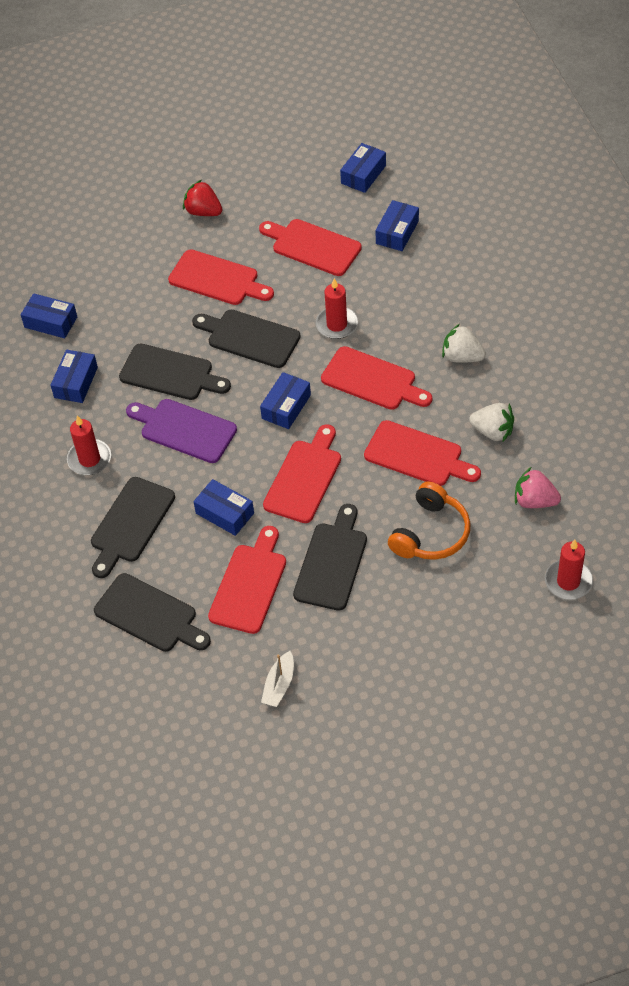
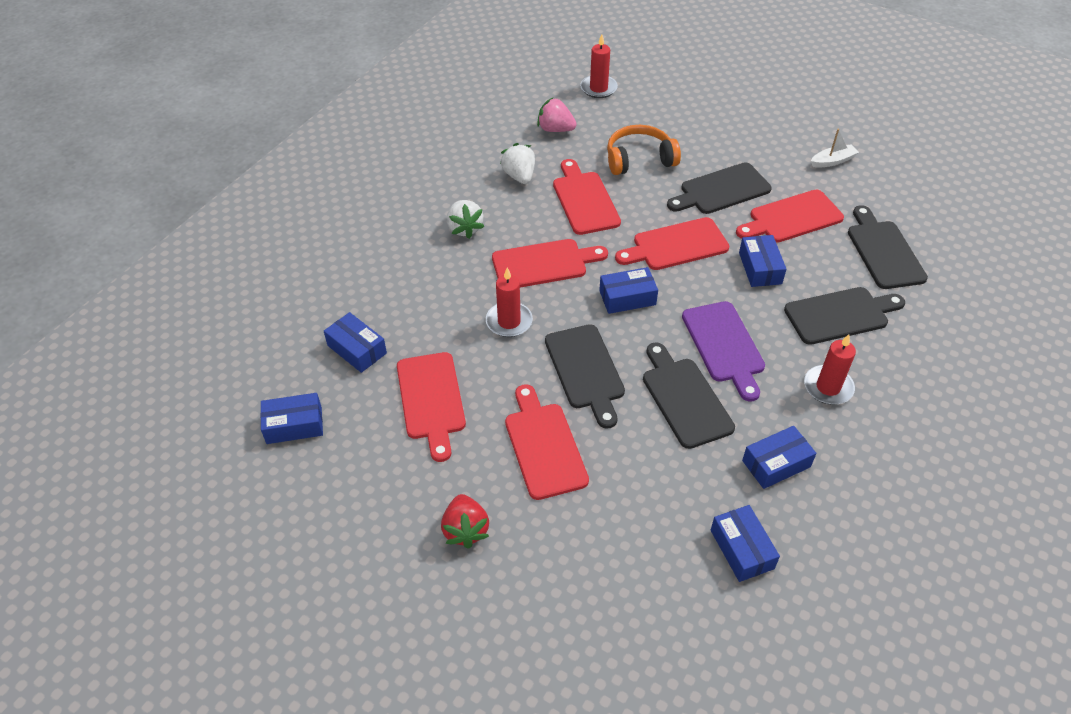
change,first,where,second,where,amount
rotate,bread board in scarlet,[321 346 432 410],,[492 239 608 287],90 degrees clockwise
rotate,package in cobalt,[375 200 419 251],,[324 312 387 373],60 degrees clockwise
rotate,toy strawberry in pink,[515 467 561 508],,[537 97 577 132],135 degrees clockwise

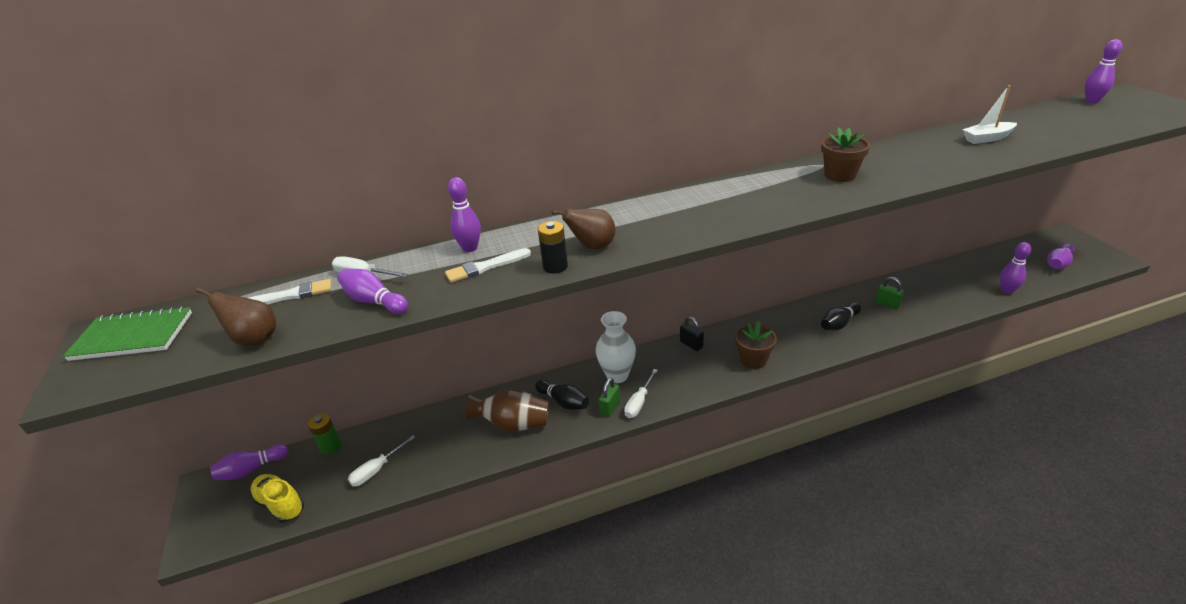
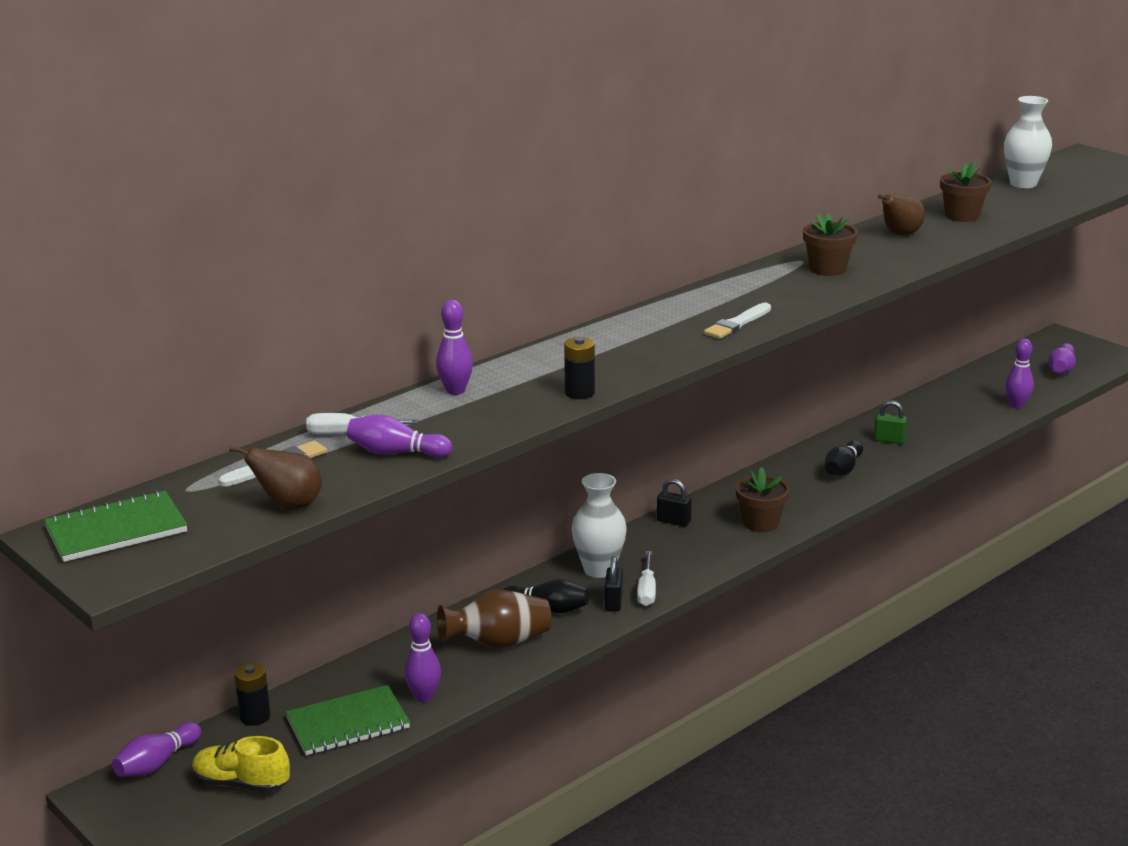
change,first,where,second,where,amount
insert,,,flower vase in pure white,[1004 96 1052 188],
move,brush in pure white,[445 248 531 283],,[704 303 771 339],
move,toy pear in russet,[552 209 616 249],,[878 194 925 235],
move,bowling pin in purple,[1085 39 1122 103],,[404 613 441 702],
replace,screwdriver in pure white,[348 435 415 487],exercise book in emerald,[286 685 410 755],
replace,toy boat in pure white,[963 85 1017 144],potted plant in russet,[940 162 991 222],
recolor,battery in emerald,[308 413 341 454],battery in ebony,[234 663 270 726],
recolor,padlock in emerald,[599 378 620 417],padlock in ebony,[605 556 623 612],

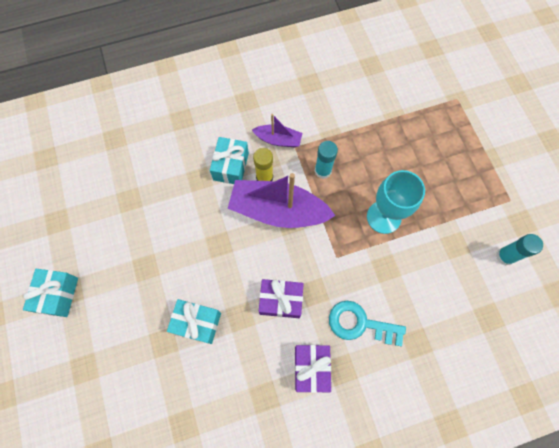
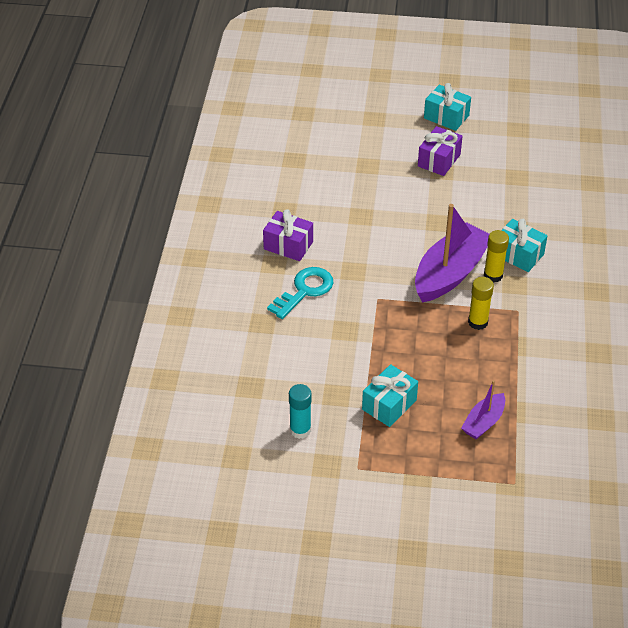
change,first,where,second,where,amount
delete,chalice in teal,[367 170 425 234],,,
move,present in teal,[167 299 221 344],,[362 364 418 427],
move,toy boat in purple,[252 114 302 147],,[461 380 505 439],
move,present in purple,[259 279 304 318],,[418 126 463 176],
recolor,glue stick in teal,[315 141 338 179],glue stick in yellow,[468 277 494 330],

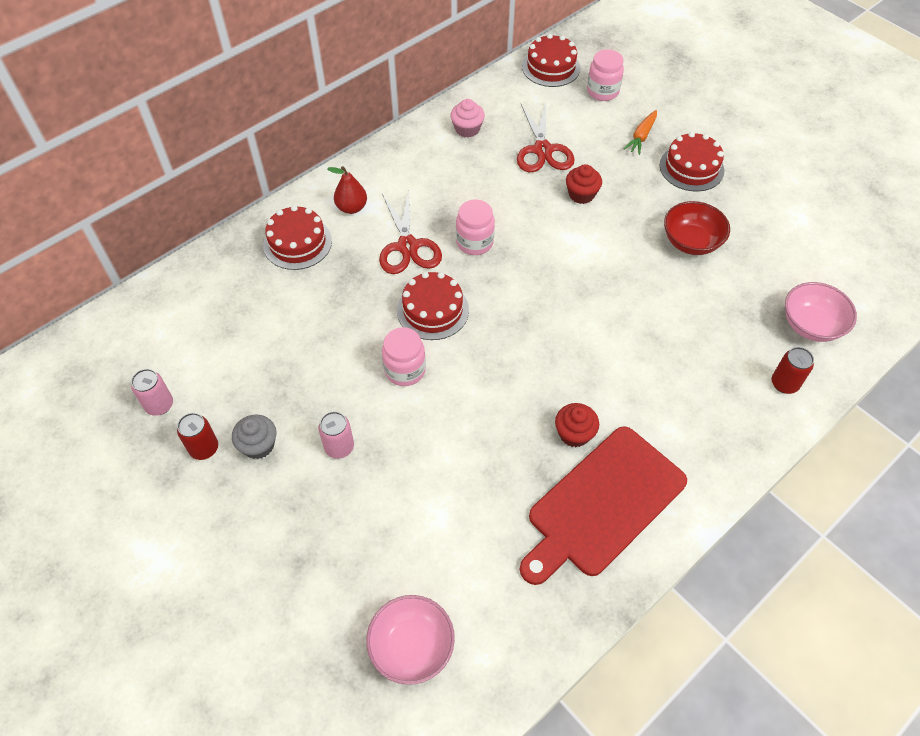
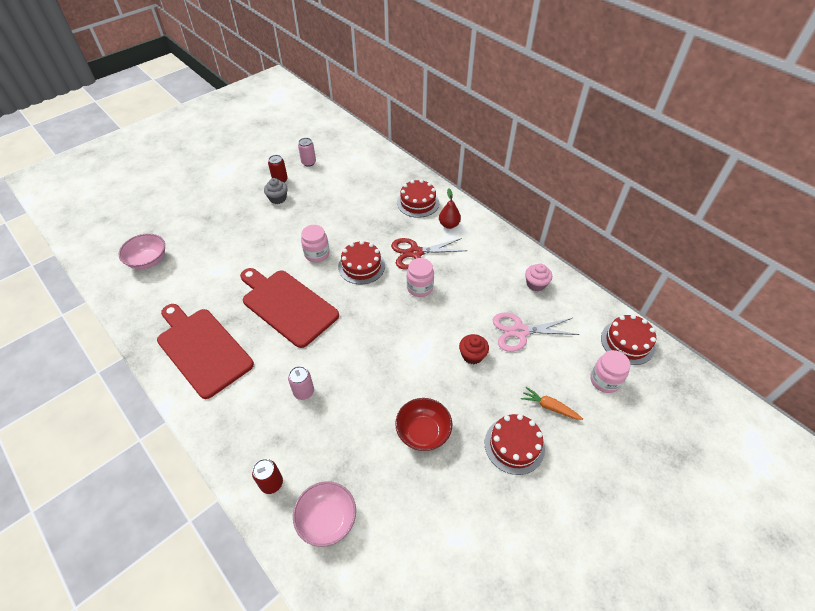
change,first,where,second,where,amount
delete,muffin in scarlet,[555 403 599 447],,,
insert,,,bread board in scarlet,[240 268 339 348],
move,tin in pink,[318 411 354 459],,[288 366 314 400],
recolor,shears in scarlet,[517 101 575 172],shears in pink,[493 312 579 352],

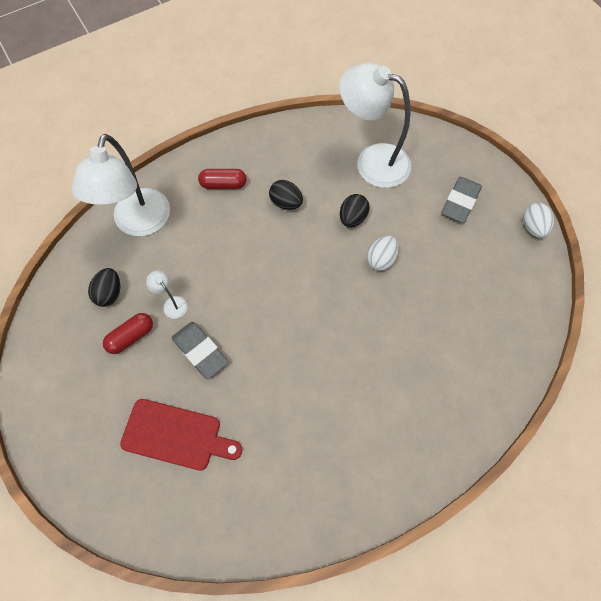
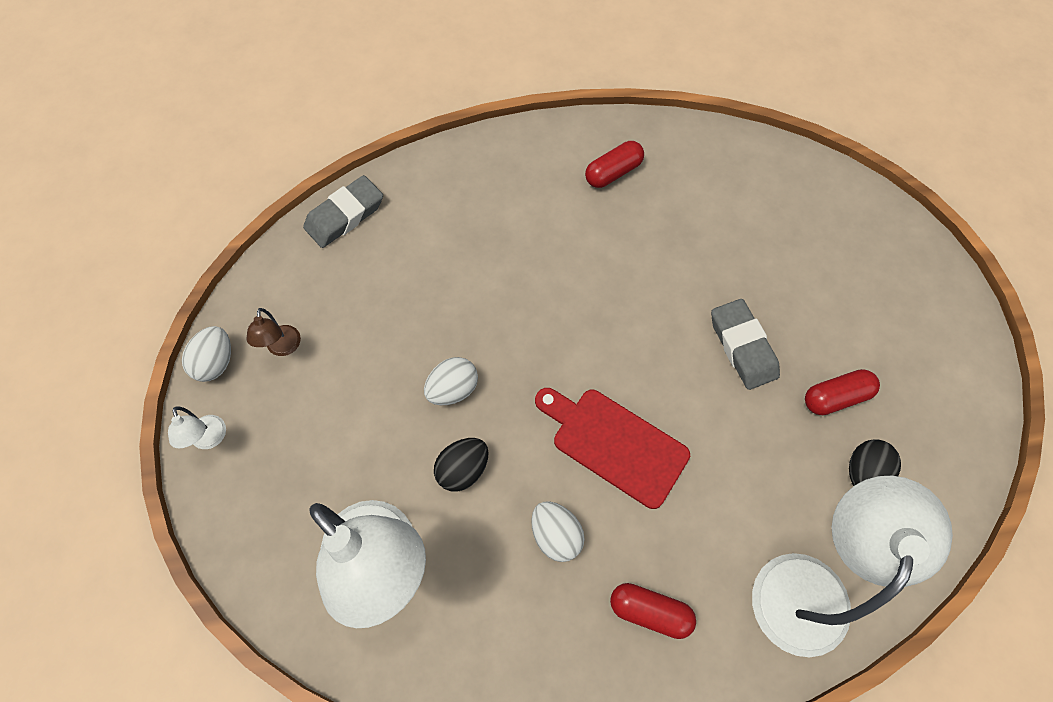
change,first,where,second,where,amount
insert,,,desk lamp in russet,[246 308 301 356],
insert,,,pill shape in scarlet,[585 141 644 188],
move,bread board in scarlet,[120 399 242 471],,[535 388 690 509],
move,desk lamp in pure white,[146 270 188 318],,[168 407 226 449],
move,gum eraser in ash-grey,[441 177 482 223],,[303 175 383 248],
recolor,toy egg in ebony,[269 180 303 210],toy egg in pure white,[531 501 585 562],

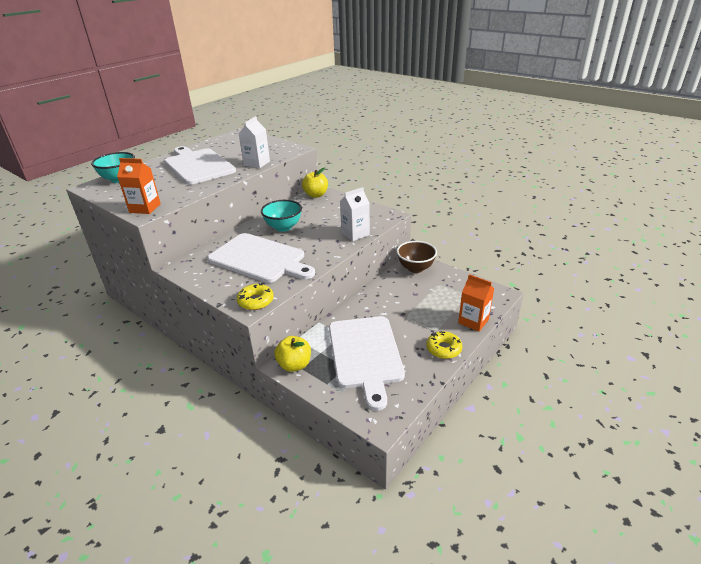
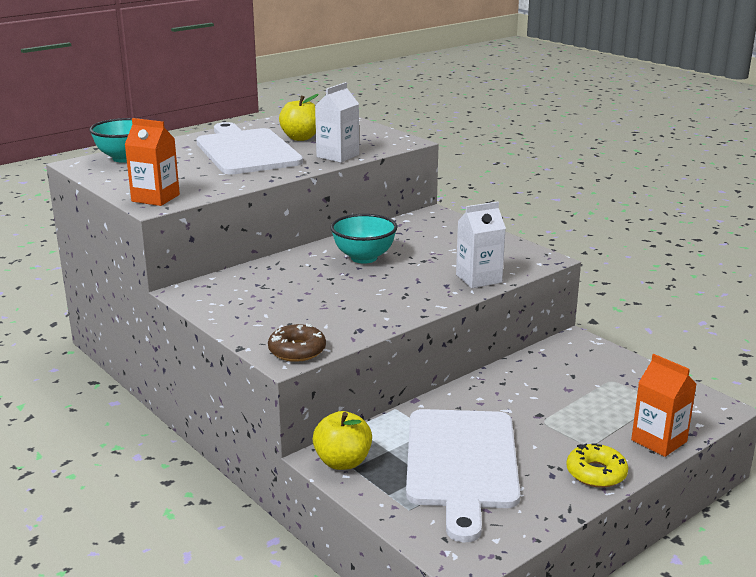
change,first,where,second,where,amount
delete,bread board in pure white,[208 233 315 283],,,
delete,serving bowl in russet,[397 241 437 273],,,
move,apple fruit in yellow,[302 167 328 198],,[279 94 319 141],
recolor,glazed donut in yellow,[237 283 274 310],glazed donut in russet,[268 324 326 362],

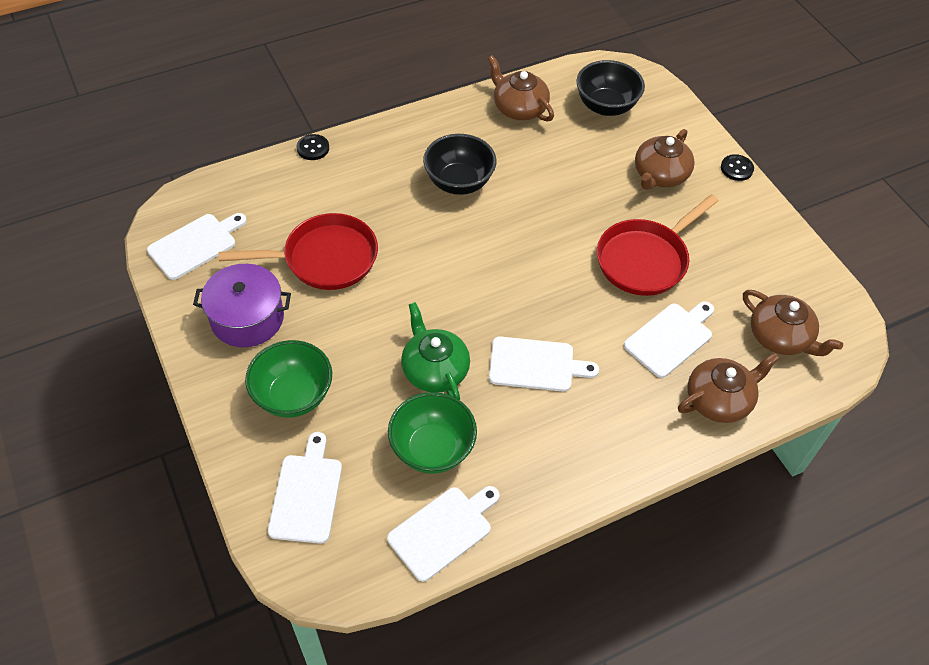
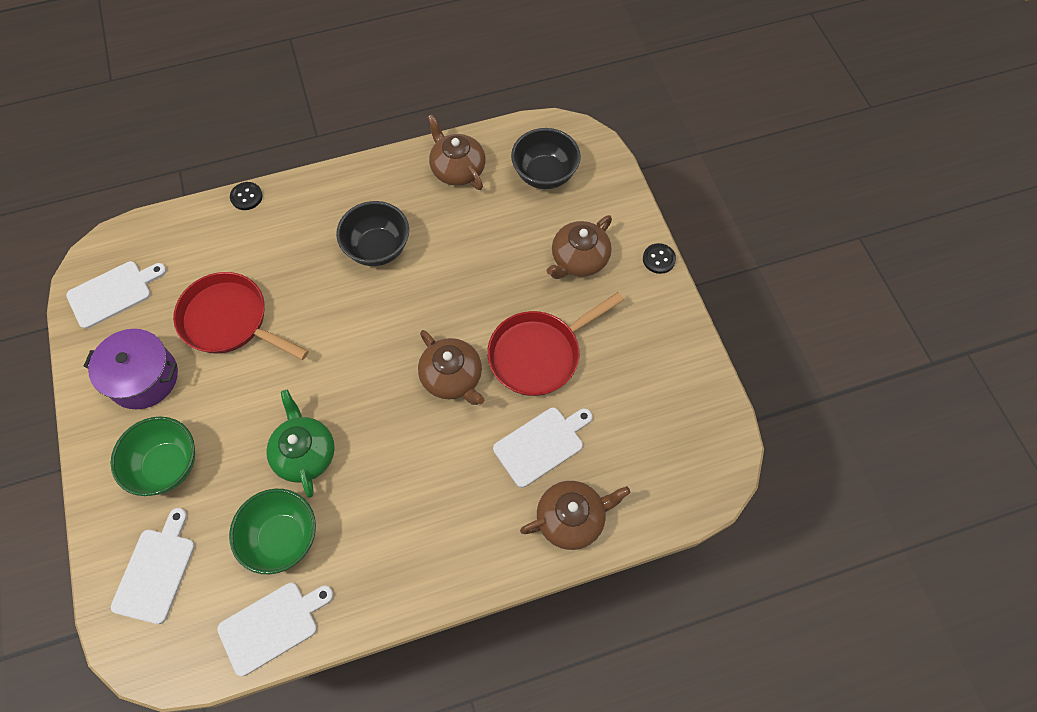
change,first,where,second,where,amount
delete,bread board in pure white,[489 336 599 392],,,
move,teapot in russet,[743 290 843 356],,[418 330 484 405],
rotate,frying pan in scarlet,[219 213 378 290],,[173 272 308 360],150 degrees counterclockwise

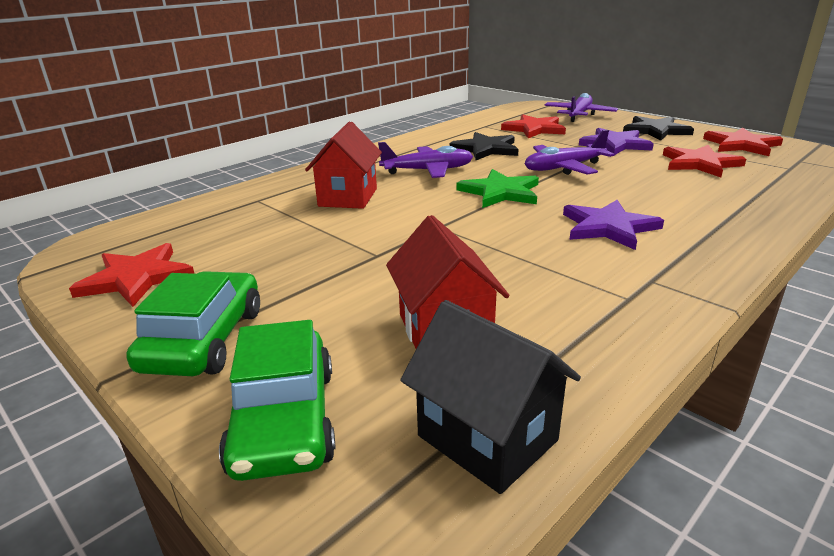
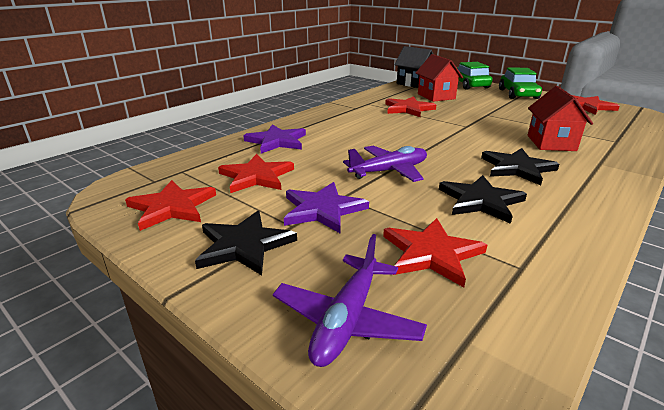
change,first,where,second,where,amount
delete,five-pointed star in emerald,[457 169 539 208],,,
insert,,,five-pointed star in scarlet,[385 97 436 117],
move,five-pointed star in purple,[563 200 664 250],,[243 125 306 154],
replace,plane in purple,[378 142 473 178],five-pointed star in ebony,[481 148 559 185],

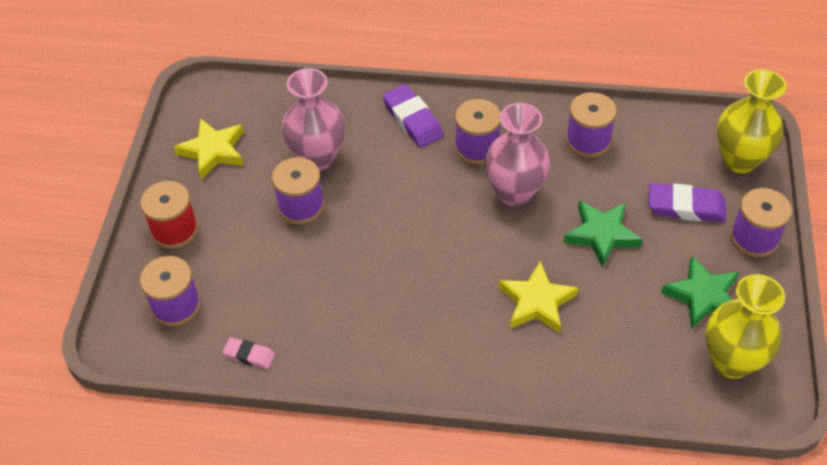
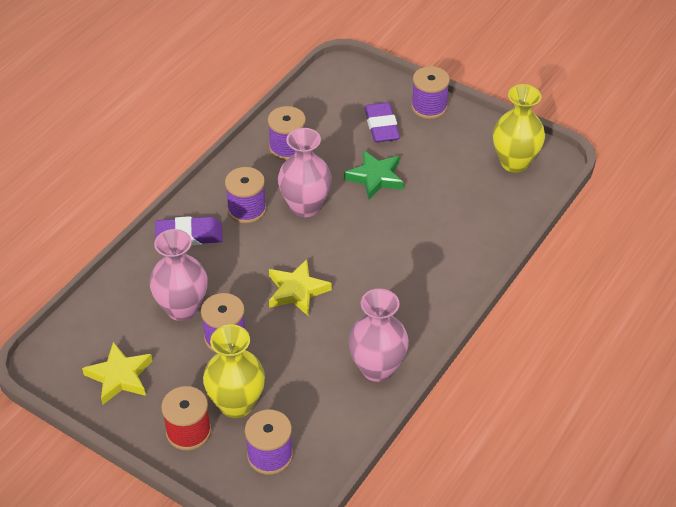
change,first,where,second,where,amount
delete,gum eraser in pink,[223 337 275 369],,,
delete,five-pointed star in emerald,[661 256 739 329],,,
insert,,,flower vase in pink,[348 288 409 382],
move,five-pointed star in yellow,[498 261 578 333],,[269 259 332 316],
move,flower vase in yellow,[717 69 787 173],,[203 324 265 418],
rotate,gum eraser in purple,[649 183 726 222],,[365 102 400 142],45 degrees counterclockwise

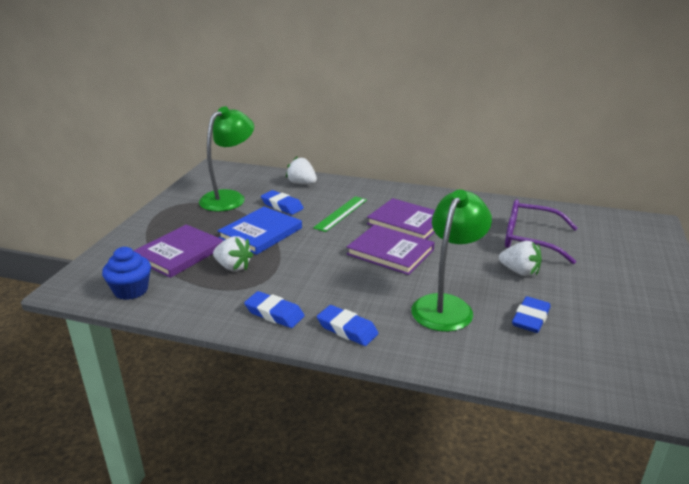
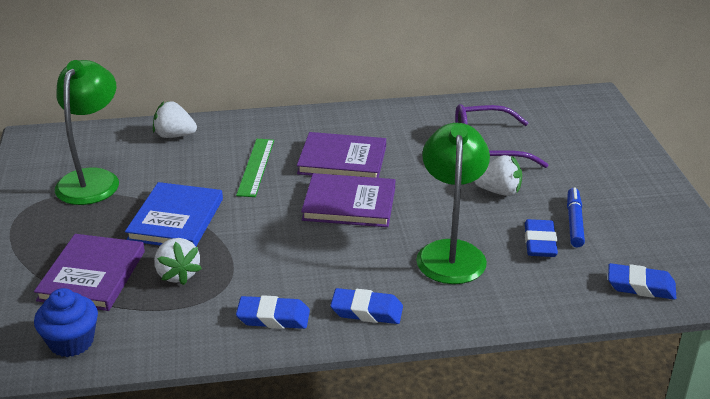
change,first,where,second,where,amount
insert,,,felt pen in cobalt,[567 187 585 247],
move,gum eraser in cobalt,[261 190 304 215],,[608 263 676 300],
rotate,toy strawberry in pure white,[213 236 253 271],,[154 238 202 285],60 degrees clockwise

